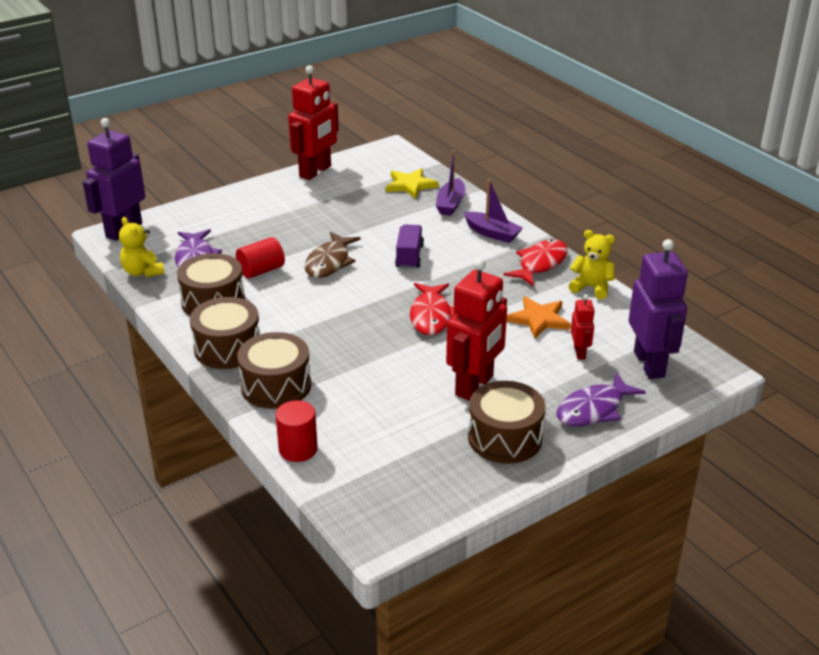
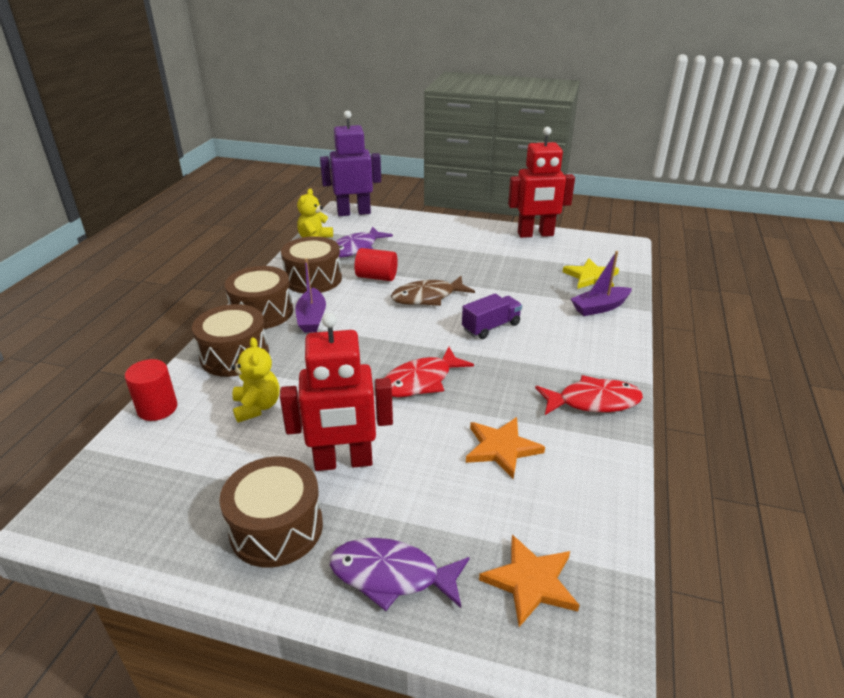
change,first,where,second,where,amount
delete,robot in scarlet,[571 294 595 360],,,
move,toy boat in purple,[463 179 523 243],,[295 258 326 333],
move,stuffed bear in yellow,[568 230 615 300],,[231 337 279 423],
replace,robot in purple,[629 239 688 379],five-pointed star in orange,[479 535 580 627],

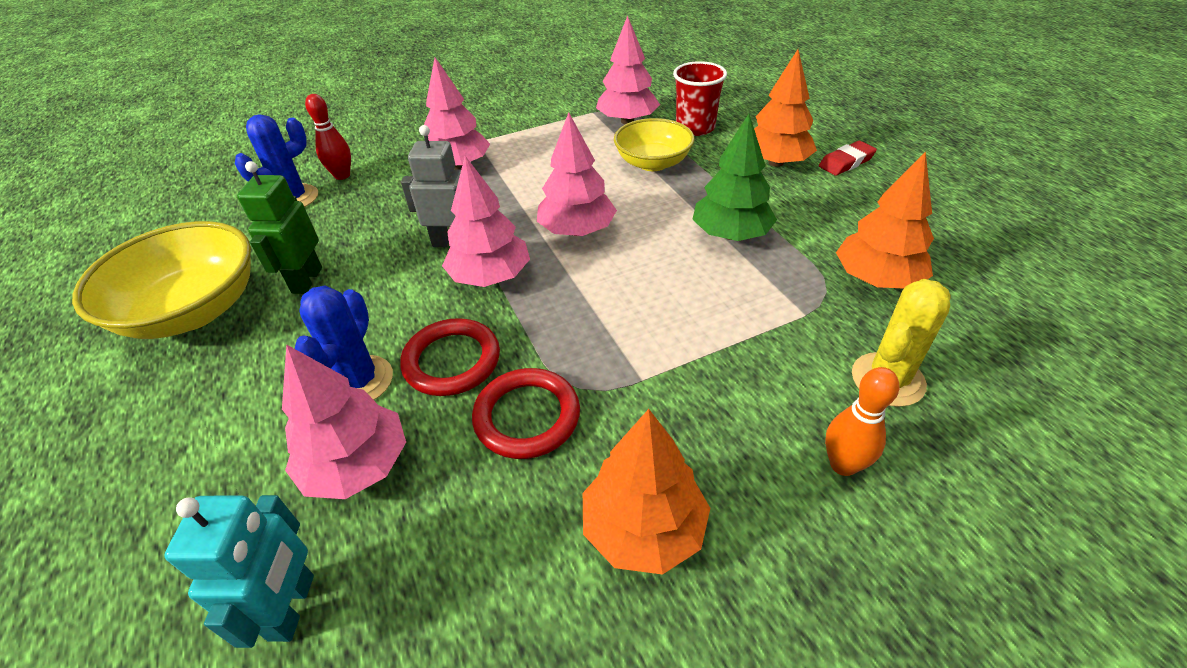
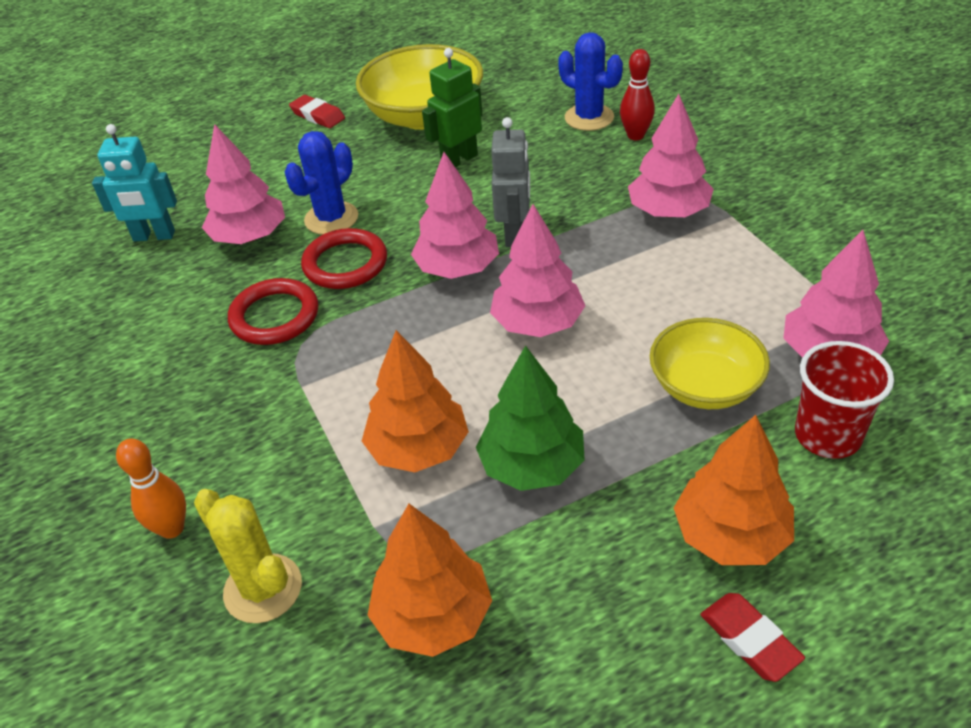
change,first,where,second,where,amount
insert,,,gum eraser in scarlet,[289 95 345 128],
move,toy tree in orange,[583 409 710 575],,[362 330 469 472],
rotate,robot in emerald,[237 161 322 294],,[422 48 482 168],45 degrees counterclockwise
rotate,saguaro cactus in cobalt,[295 285 393 400],,[285 131 358 235],60 degrees counterclockwise

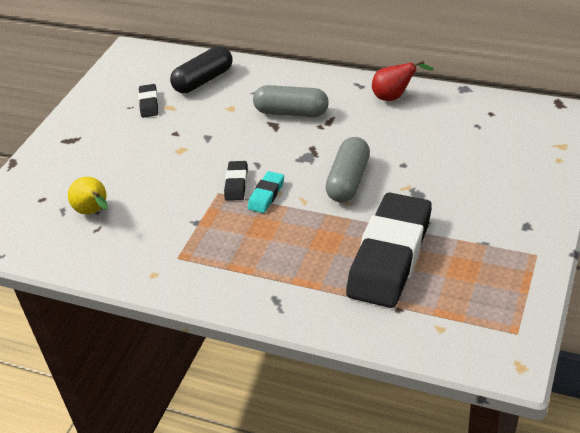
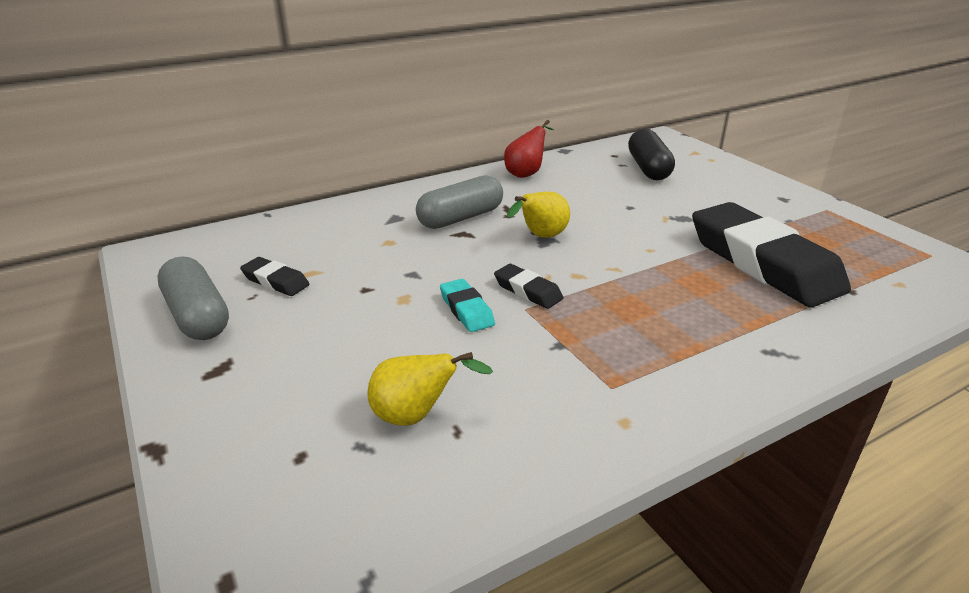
change,first,where,second,where,amount
insert,,,toy pear in yellow,[507 192 570 238],
move,pill shape in ebony,[170 46 233 93],,[628 128 675 180],
move,gum eraser in teal,[247 171 284 213],,[440 279 495 332],
move,pill shape in ash-grey,[325 137 370 203],,[157 256 229 340],

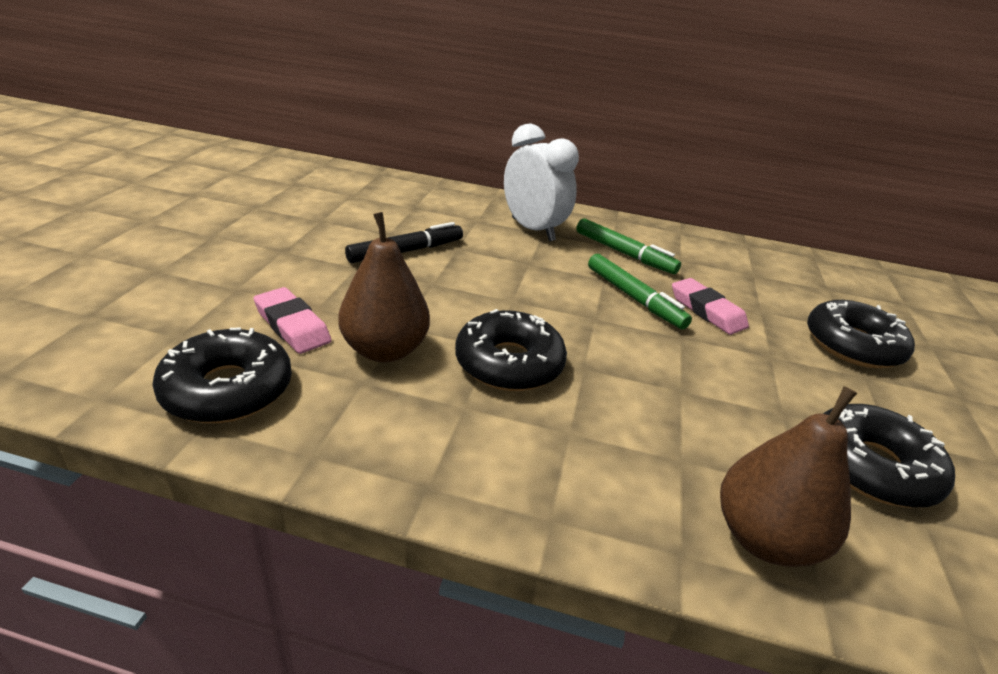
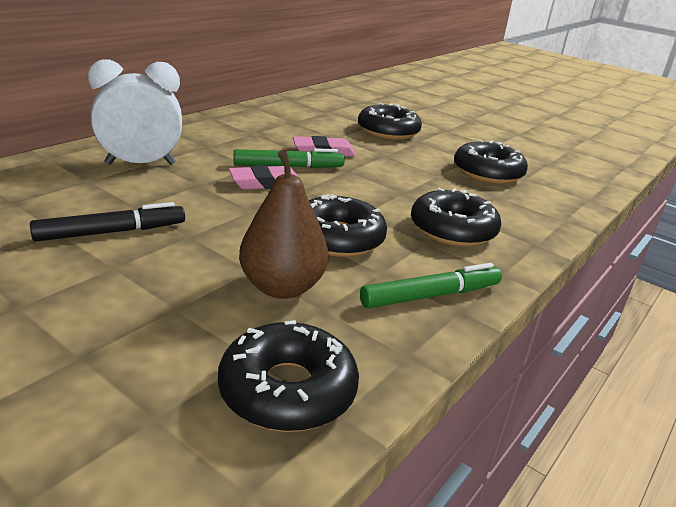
change,first,where,second,where,amount
delete,toy pear in russet,[720 386 857 567],,,
insert,,,glazed donut in ebony,[411 188 501 247],
move,gum eraser in pink,[254 287 332 354],,[229 165 298 189],
move,felt pen in emerald,[576 218 681 274],,[360 263 502 308],
rotate,felt pen in ebony,[345 222 463 263],,[30 202 185 241],75 degrees clockwise

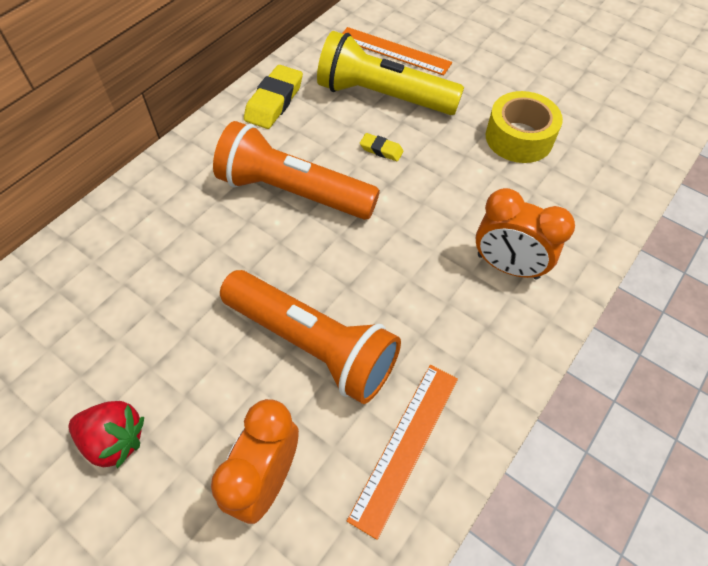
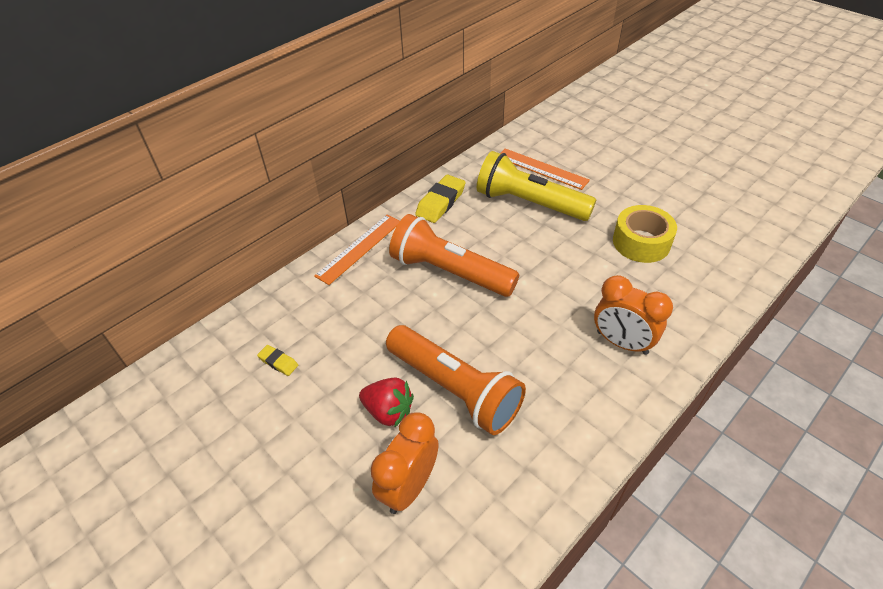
change,first,where,second,where,amount
move,toy strawberry in scarlet,[68 401 144 469],,[359 377 414 428],
move,ruler in orange,[347 365 458 540],,[314 215 400 285],
move,gum eraser in yellow,[360 133 404 161],,[257 345 298 376],

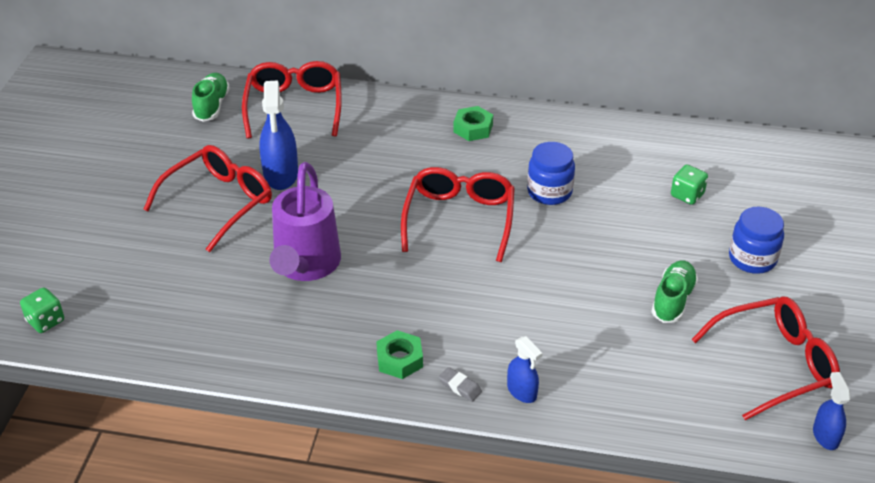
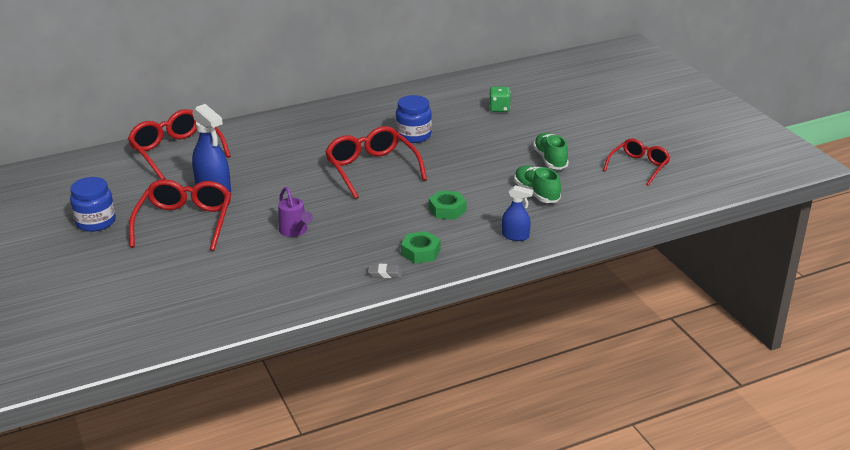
change,first,where,second,where,amount
delete,dice in emerald,[20 287 64 333],,,
delete,spray bottle in cobalt,[813 372 850 450],,,
move,shoe in emerald,[192 73 230 122],,[514 165 561 203],
move,gum eraser in ash-grey,[439 367 482 402],,[368 264 403 278],
move,hex nut in emerald,[453 106 493 141],,[429 191 466 220],
move,preserve jar in cobalt,[729 206 784 274],,[70 177 116 232],
resize,sprinkling can in purple,[269 162 341 281],,[278 187 313 237],x0.51
resize,spectacles in scarlet,[691 296 840 420],,[603 138 671 186],x0.64

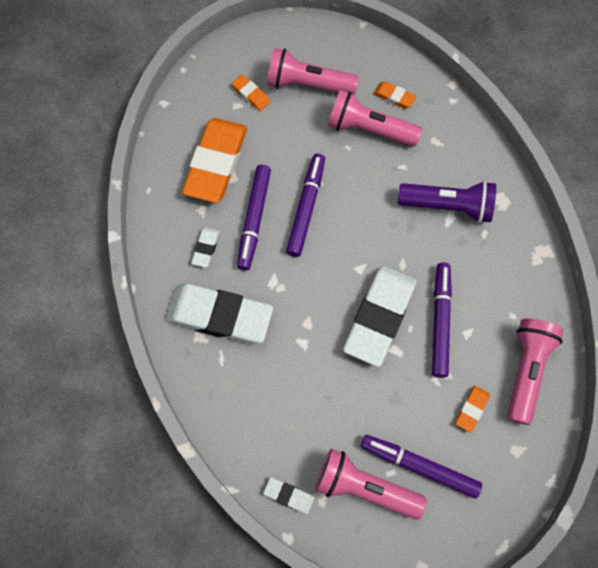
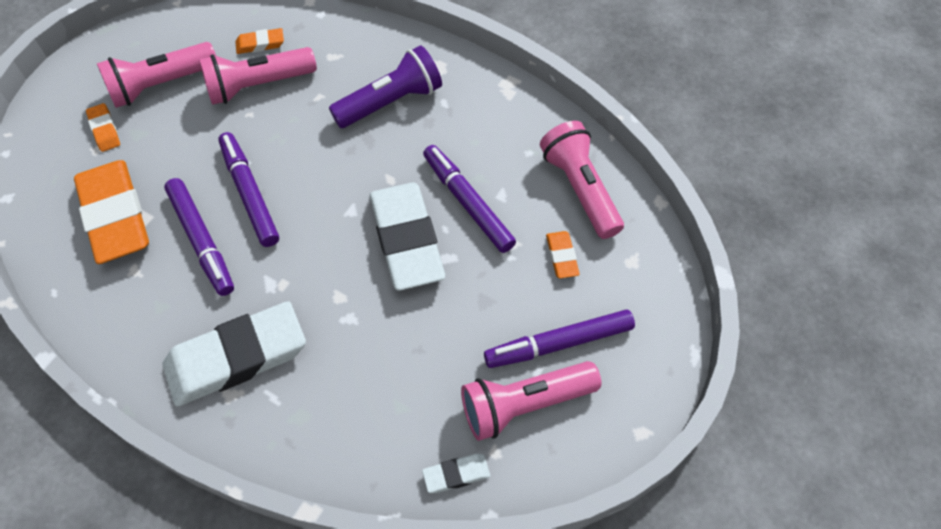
change,first,where,second,where,amount
delete,gum eraser in pure white,[191 227 220 268],,,
rotate,gum eraser in orange,[232 74 270 111],,[86 103 120 152],60 degrees clockwise

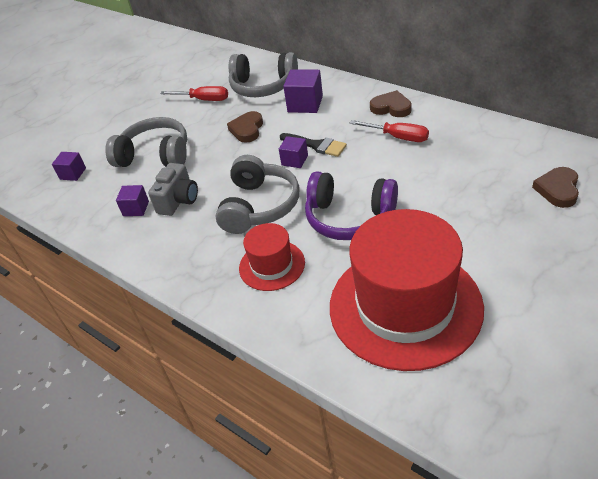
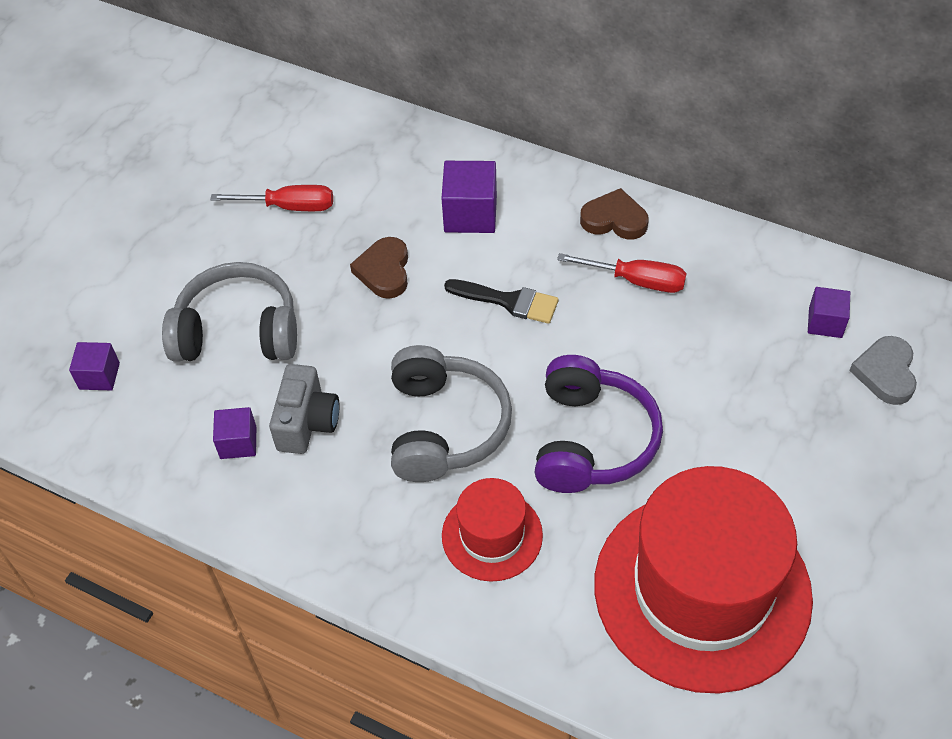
change,first,where,second,where,amount
delete,headphones in ash-grey,[228 52 298 97],,,
move,block in purple,[279 136 308 168],,[808 287 850 338],
recolor,love heart in russet,[532 167 579 208],love heart in ash-grey,[849 336 917 405],
rotate,headphones in purple,[305 171 398 240],,[535 355 663 493],90 degrees counterclockwise

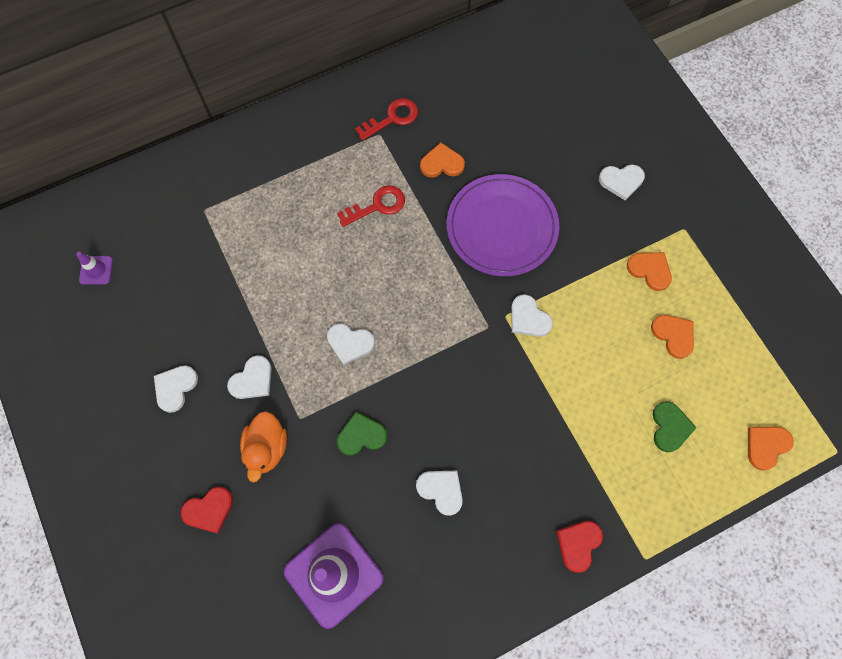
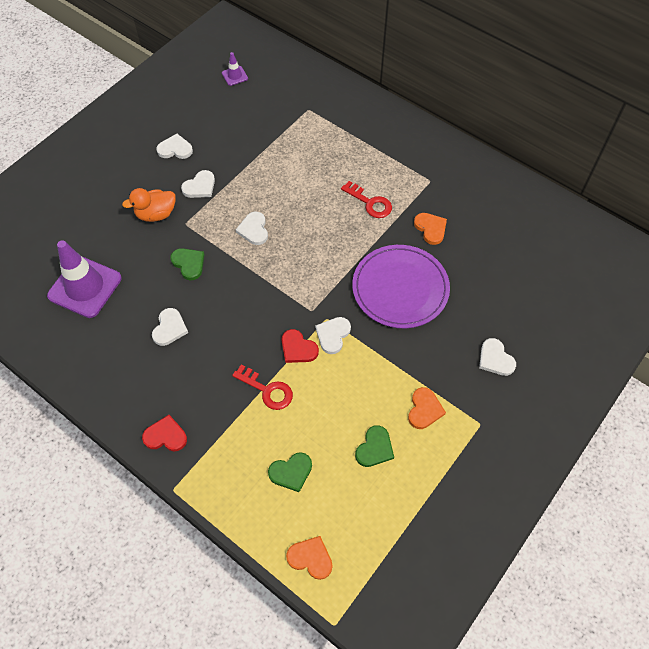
change,first,where,second,where,amount
move,love heart in scarlet,[180 487 233 533],,[282 329 319 363],
move,door key in scarlet,[355 98 418 141],,[232 365 293 410],
recolor,love heart in orange,[651 315 694 359],love heart in emerald,[355 425 394 467],
rotate,love heart in pure white,[227 355 272 399],,[181 170 215 198],60 degrees counterclockwise

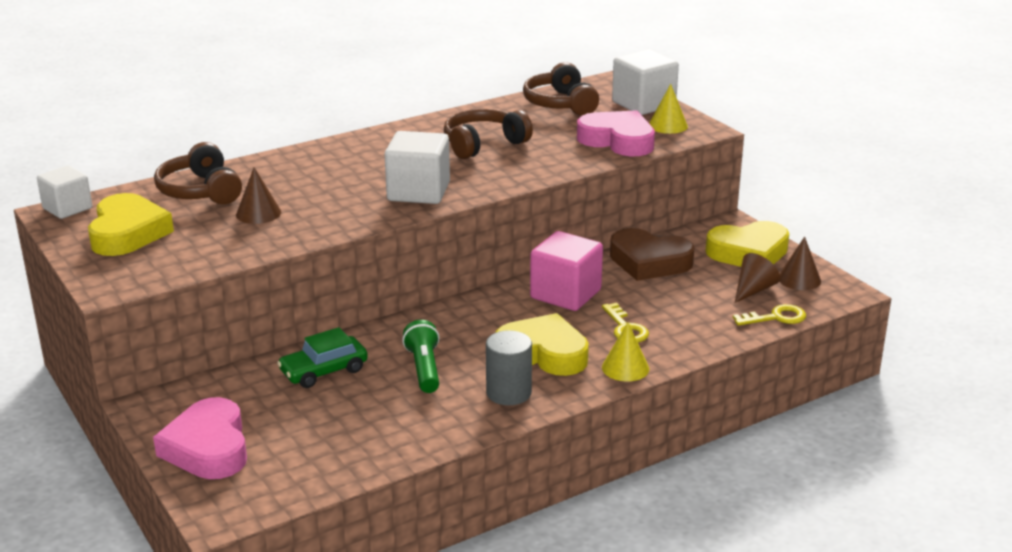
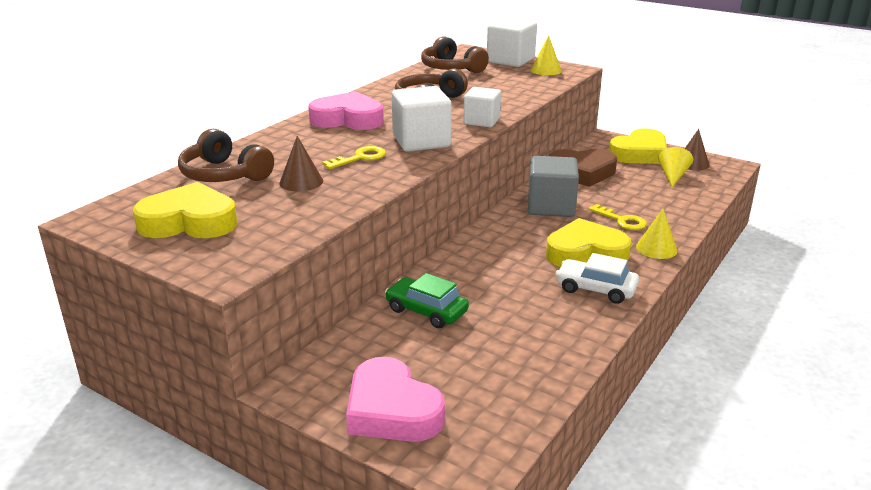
change,first,where,second,where,amount
delete,pocket torch in emerald,[402 320 439 393],,,
move,block in pure white,[37 166 92 219],,[464 87 501 127],
move,love heart in pink,[577 110 655 156],,[308 91 384 130],
move,door key in yellow,[733 304 806 326],,[322 146 386 169],
replace,solid cylinder in ash-grey,[486 330 532 405],toy car in pure white,[555 253 639 304],
recolor,block in pink,[530 231 603 311],block in ash-grey,[528 156 579 217],
recolor,solid cone in russet,[735 253 780 303],solid cone in yellow,[658 147 693 187],
rotate,love heart in yellow,[88 193 174 256],,[133 182 237 238],60 degrees counterclockwise
rotate,toy car in emerald,[277 327 368 388],,[385 273 469 328],90 degrees clockwise

